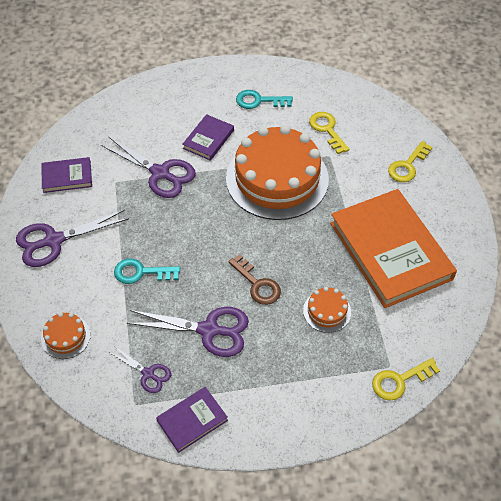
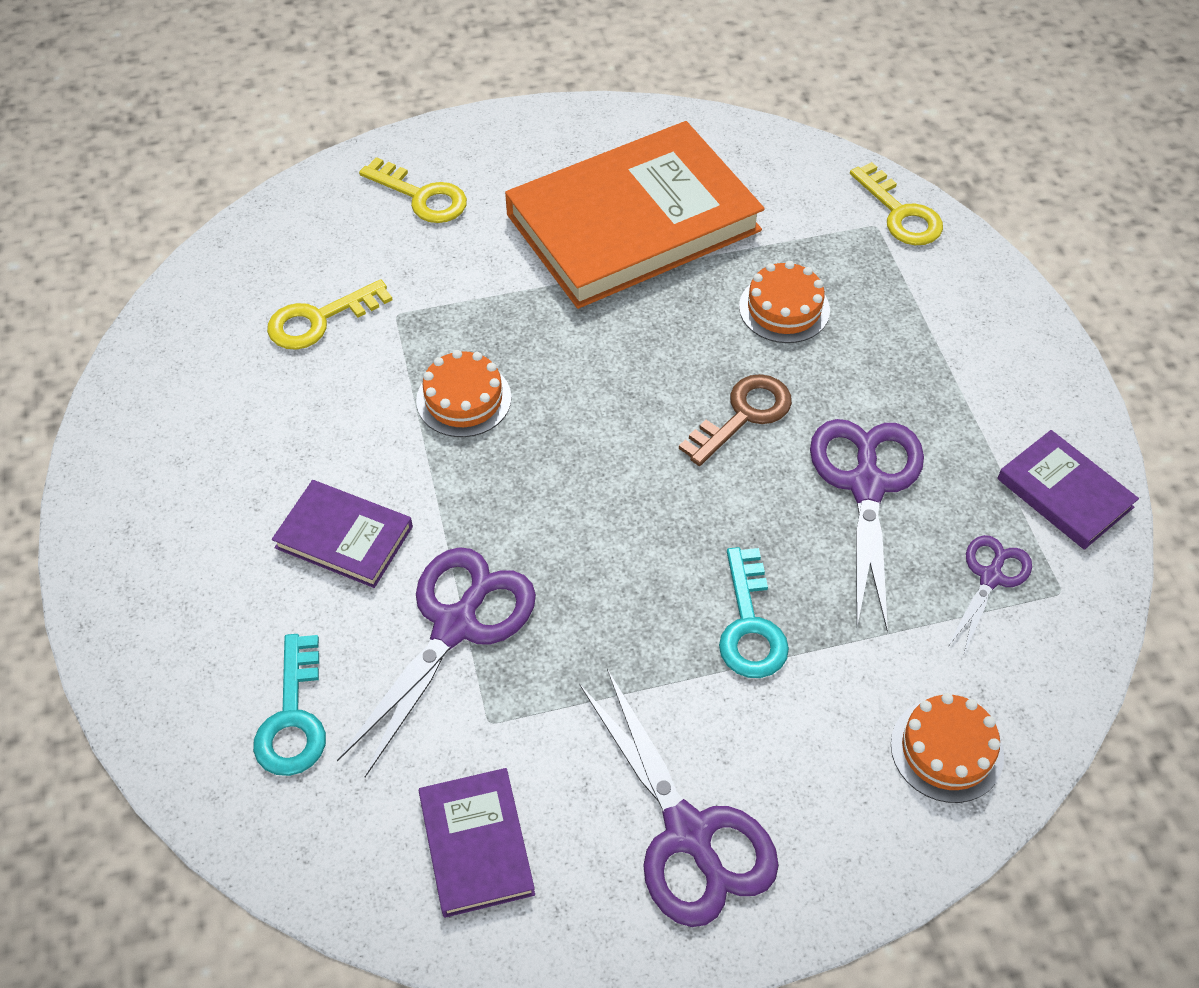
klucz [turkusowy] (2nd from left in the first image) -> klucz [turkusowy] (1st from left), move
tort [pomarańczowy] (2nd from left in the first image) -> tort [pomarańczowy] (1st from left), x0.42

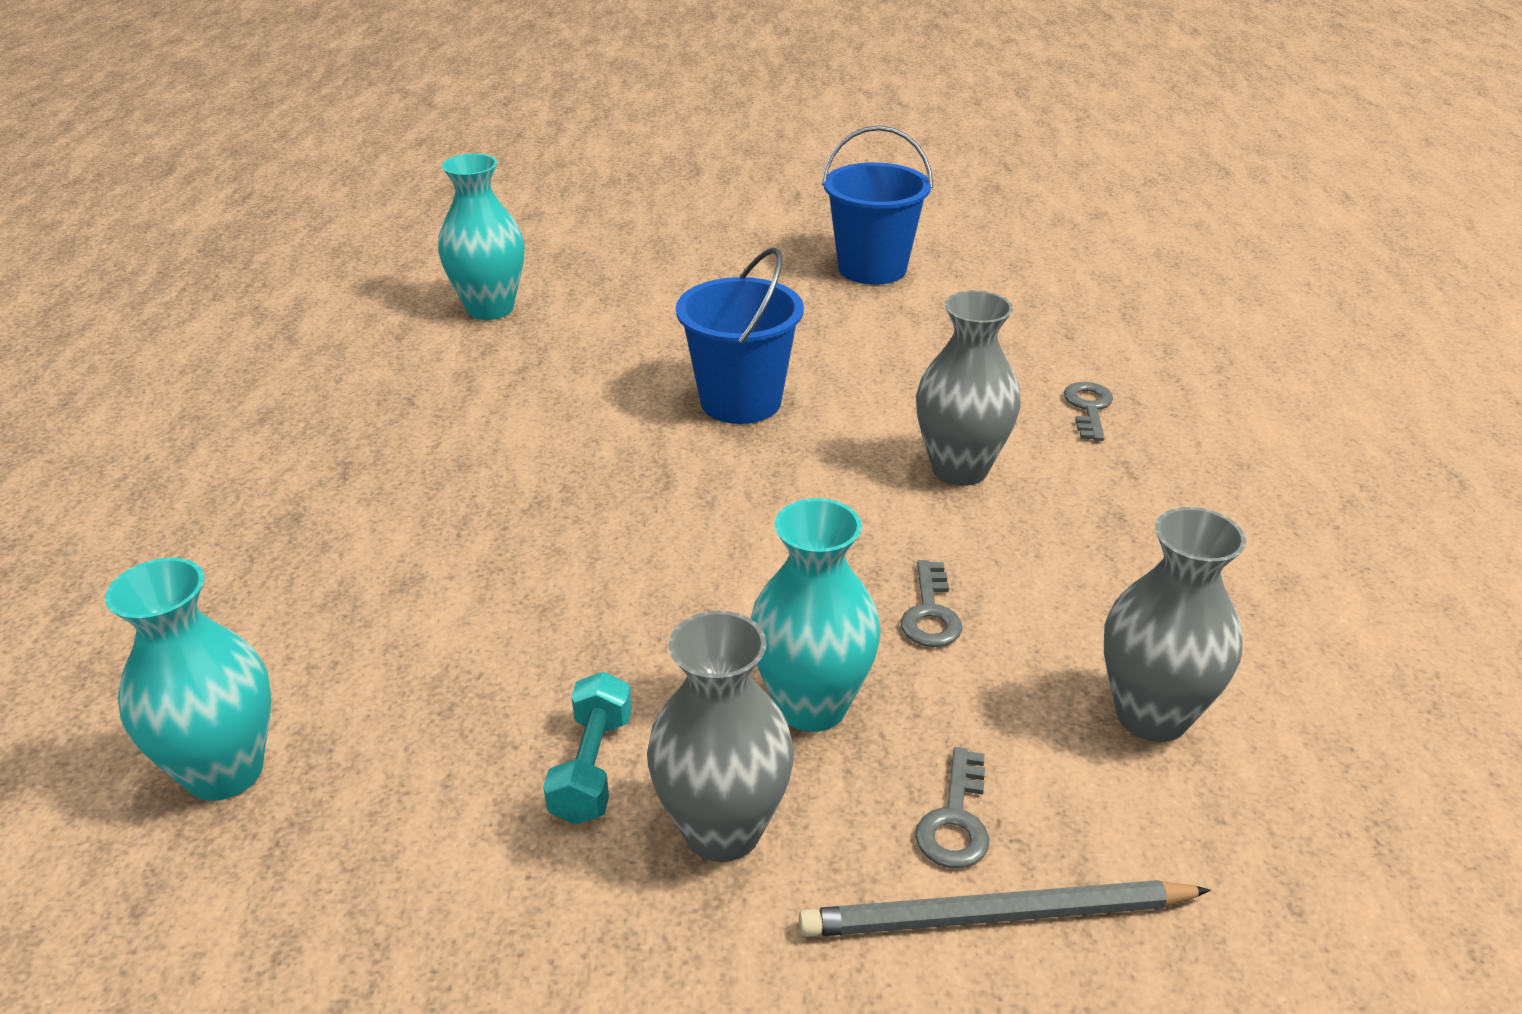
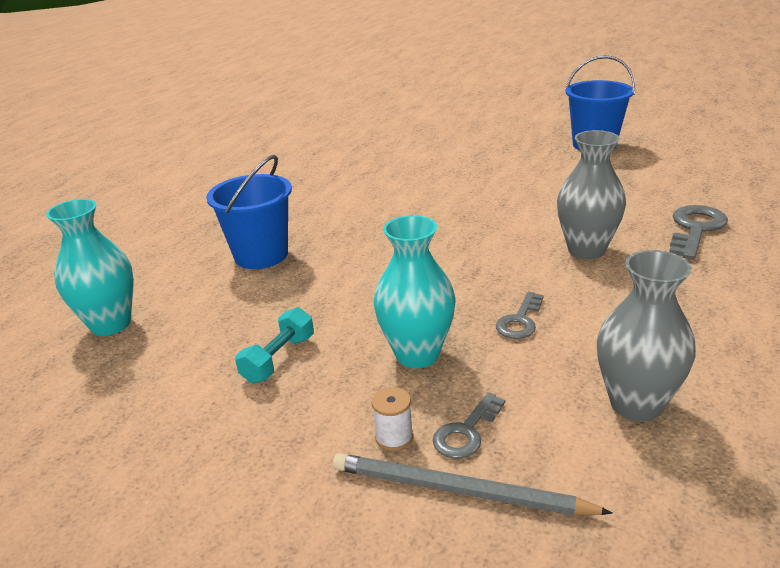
wiadro [niebieski] (1st from left), move
none -> szpulka [biały]
klucz [szary] (3rd from left), x1.59
wazon [turkusowy] (2nd from left) -> none
wazon [szary] (1st from left) -> none

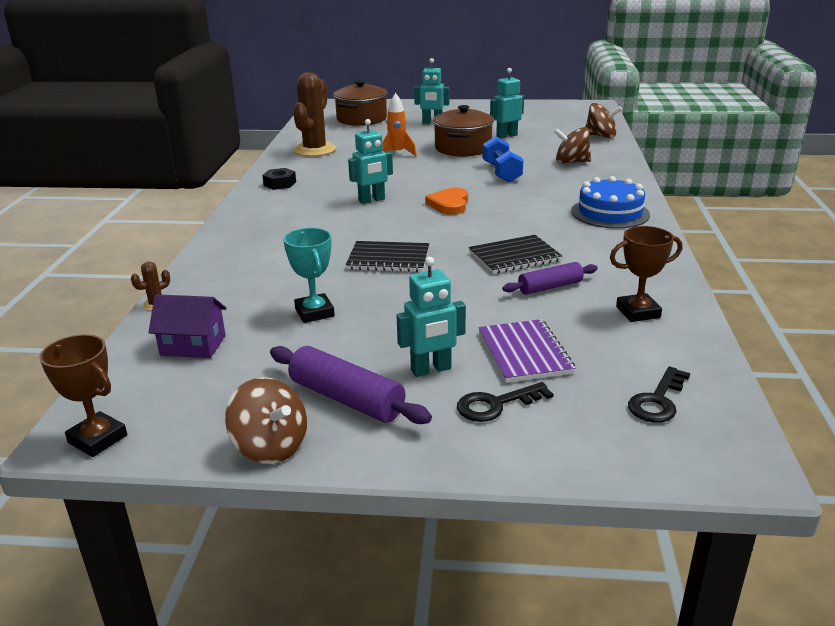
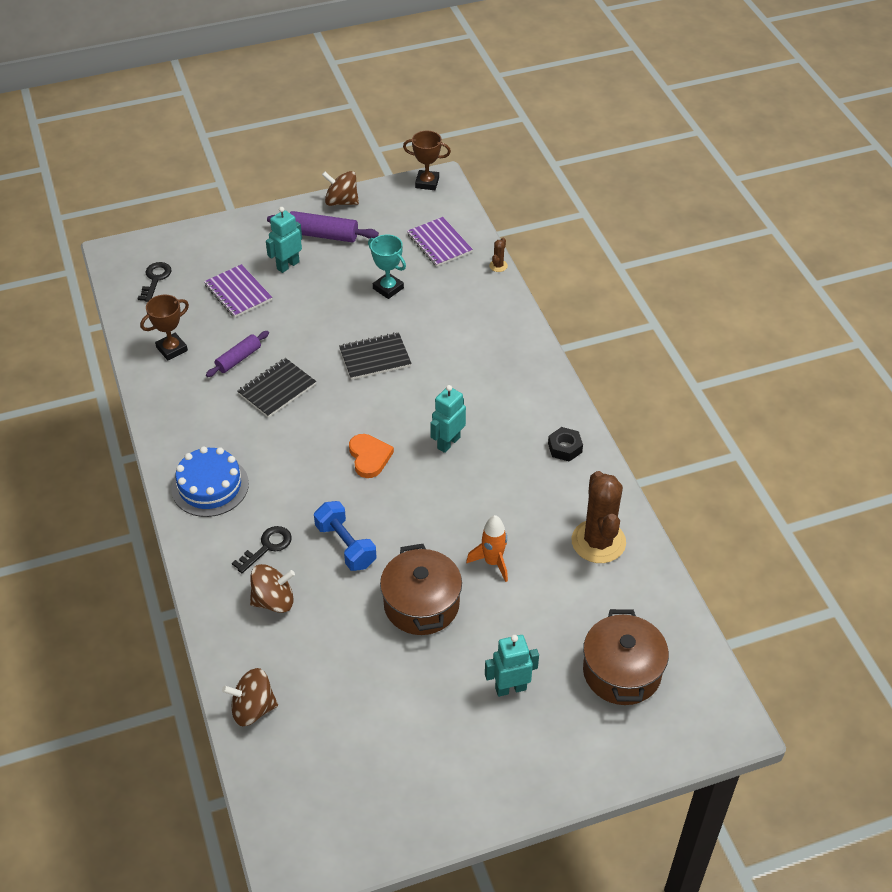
klucz [czarny] (1st from left in the first image) -> klucz [czarny] (2nd from left), move
domek [fioletowy] -> zeszyt [fioletowy] (2nd from left)
robot [turkusowy] (4th from left) -> none

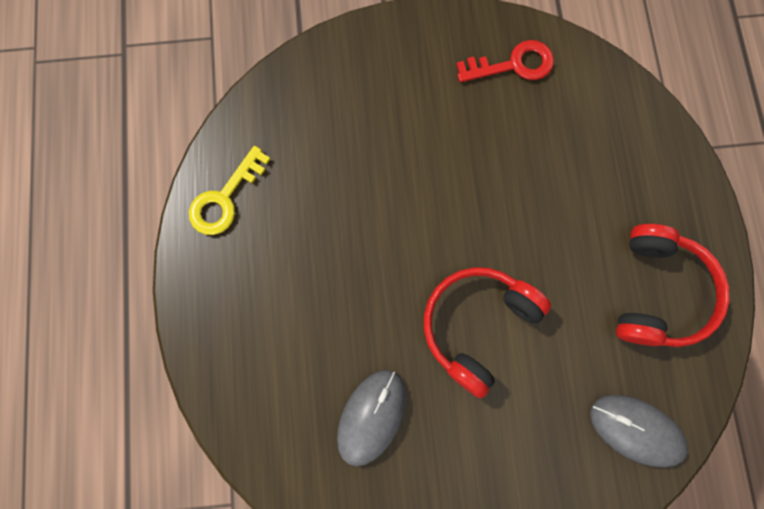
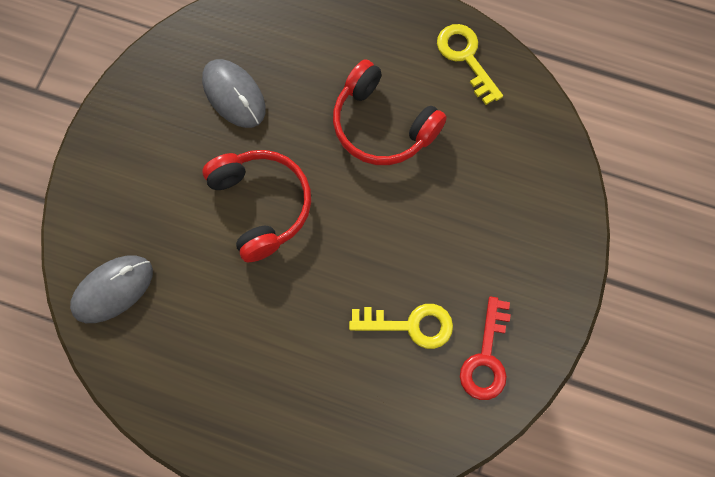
słuchawki [czerwony] (2nd from left), move
none -> klucz [żółty] (1st from left)

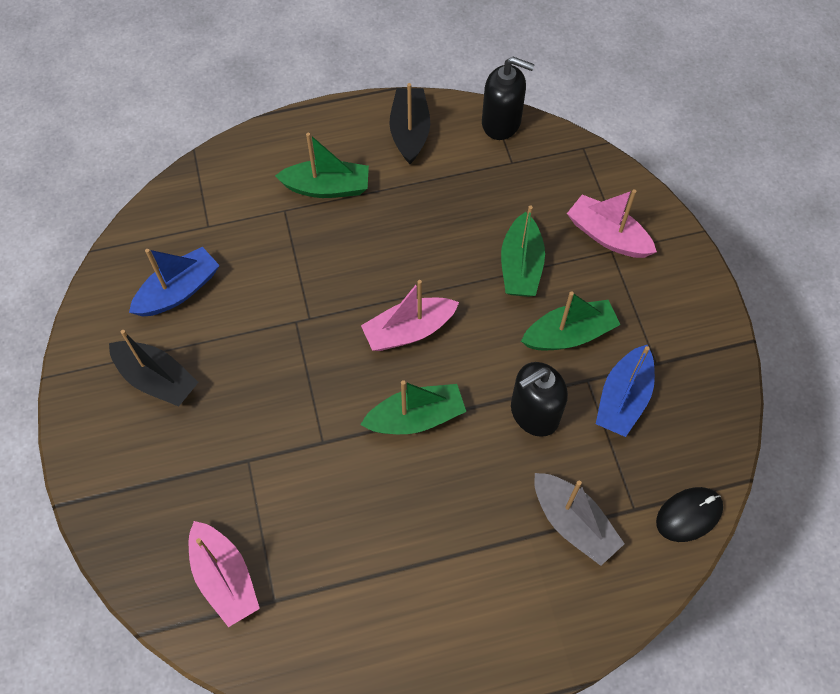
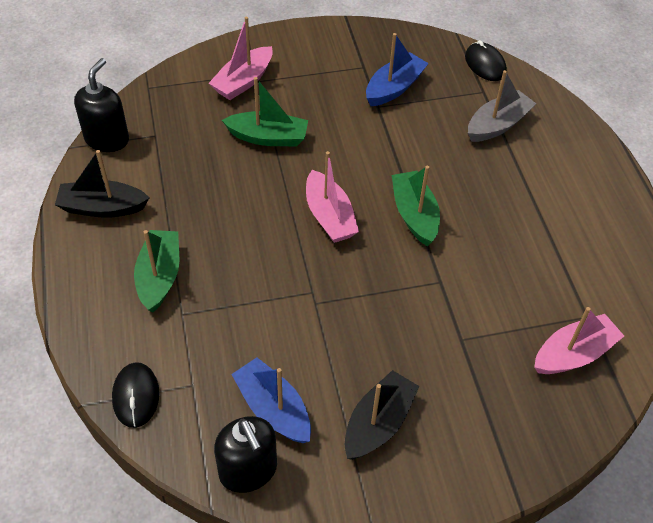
none -> myszka [czarny] (1st from left)
dozownik mydła [czarny] (2nd from left), move
łódka [niebieski] (2nd from left), 75 degrees counterclockwise
łódka [zielony] (4th from left) -> none

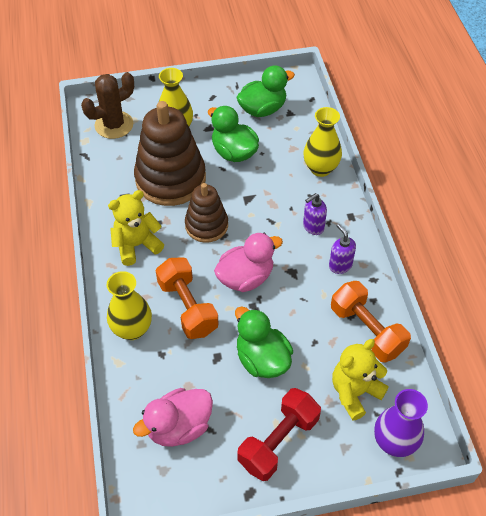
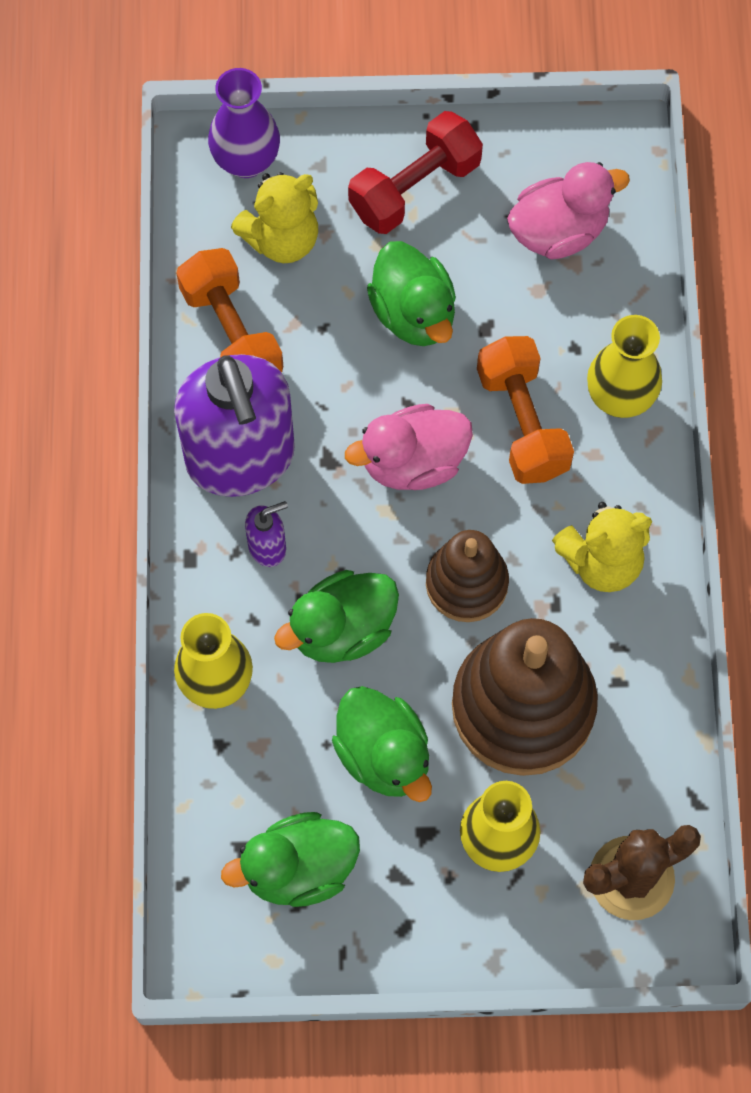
dozownik mydła [fioletowy] (2nd from left in the first image) -> dozownik mydła [fioletowy] (1st from left), x2.45
none -> kaczka [zielony] (2nd from left)

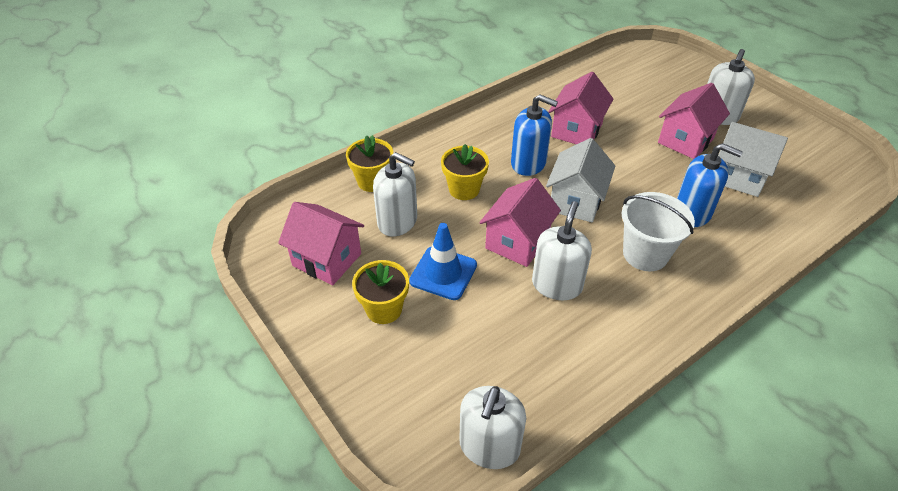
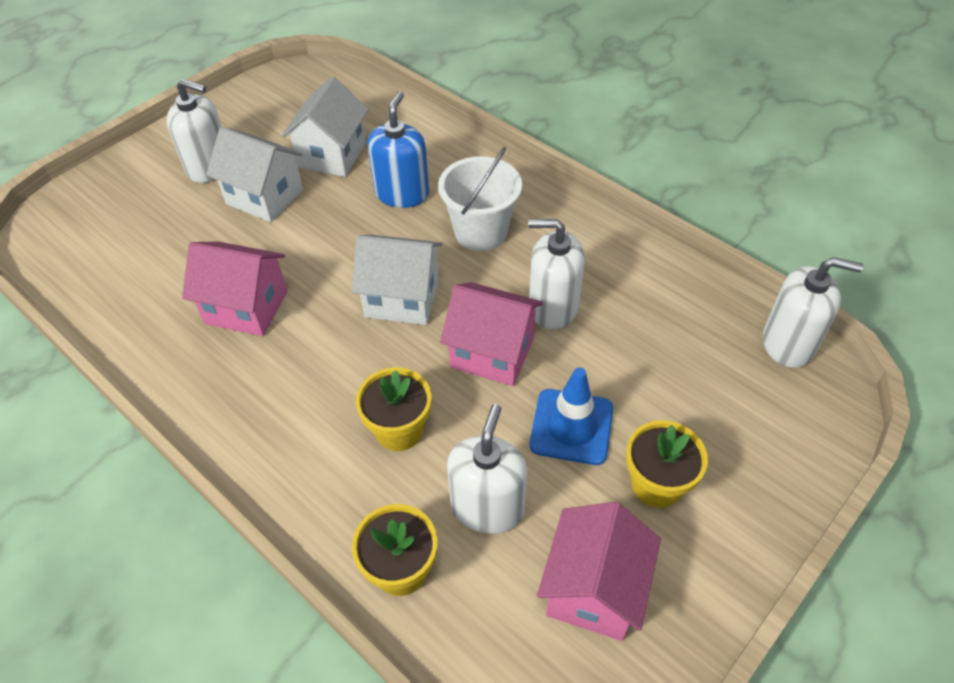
domek [różowy] (4th from left) -> domek [biały] (1st from left)
dozownik mydła [niebieski] (1st from left) -> none

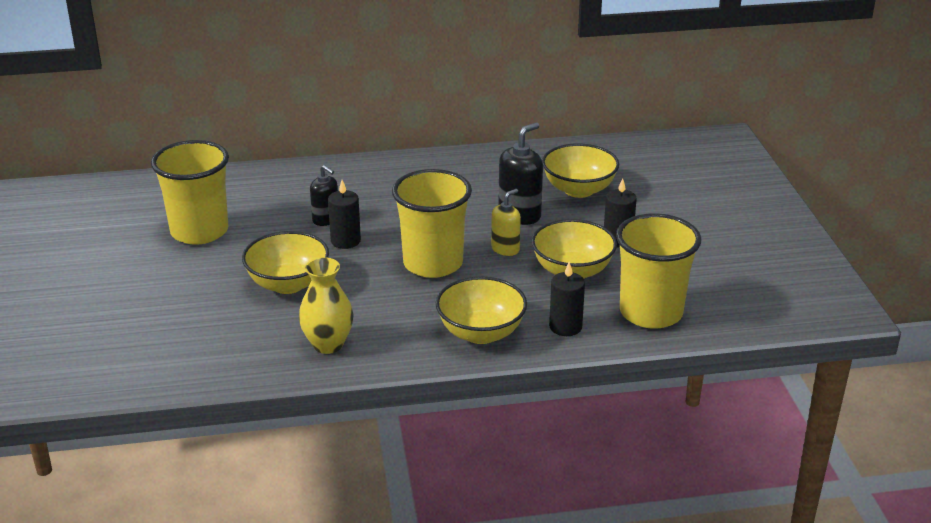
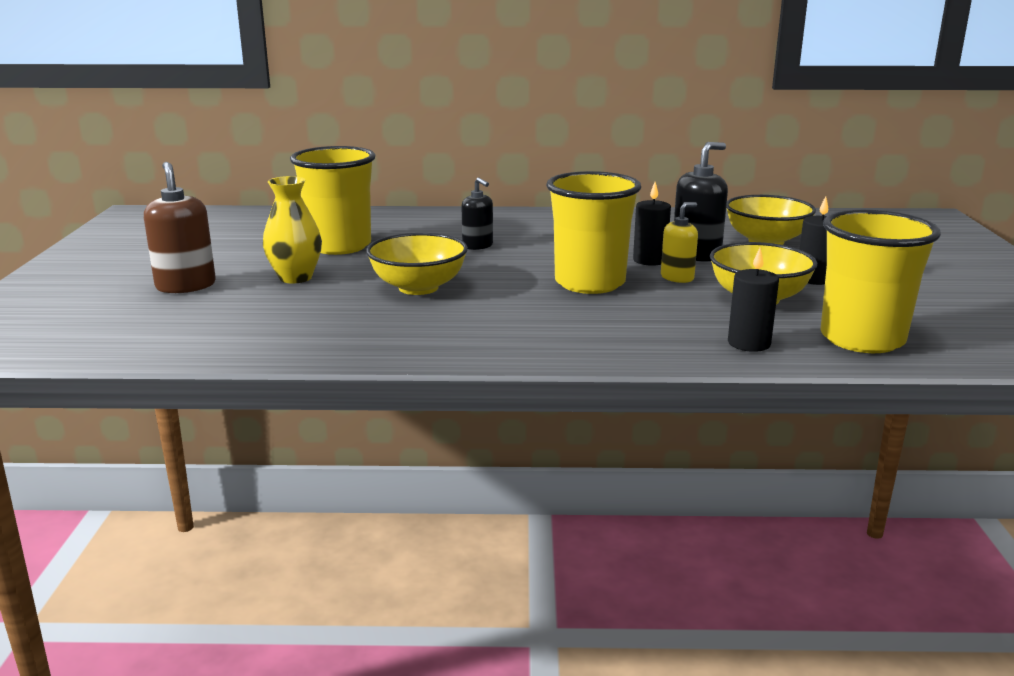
none -> dozownik mydła [brązowy]
wazon [żółty], move
świeca [czarny] (1st from left), move
miska [żółty] (2nd from left) -> none

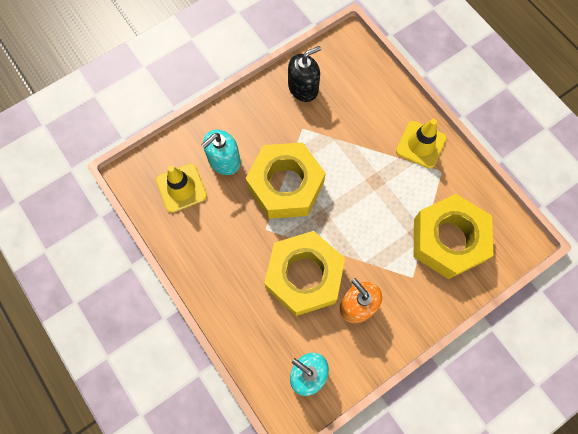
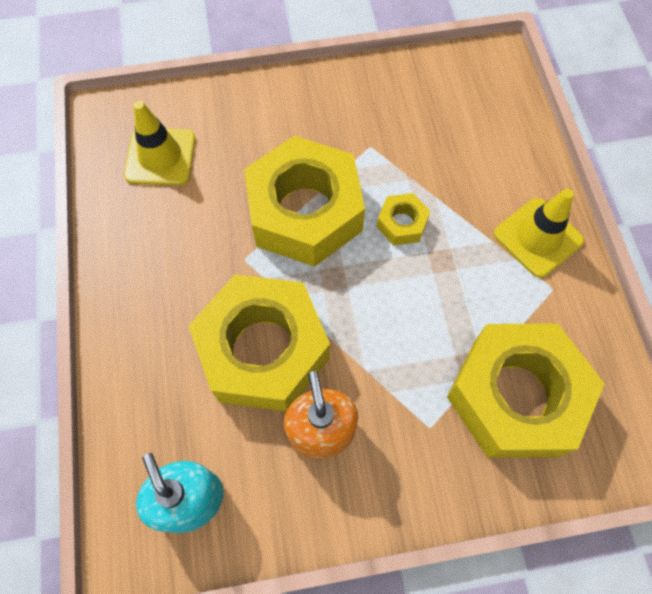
none -> nakrętka [żółty] (3rd from left)
dozownik mydła [turkusowy] (1st from left) -> none
dozownik mydła [czarny] -> none

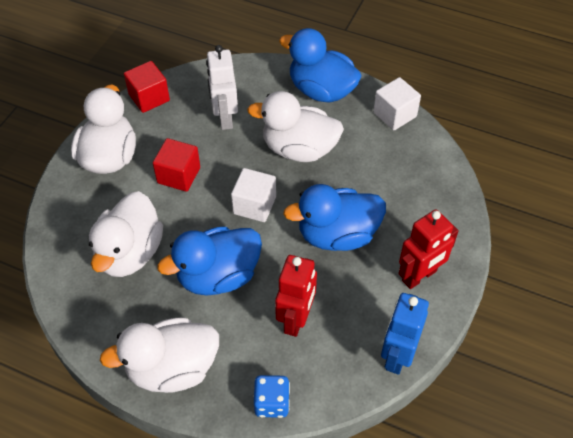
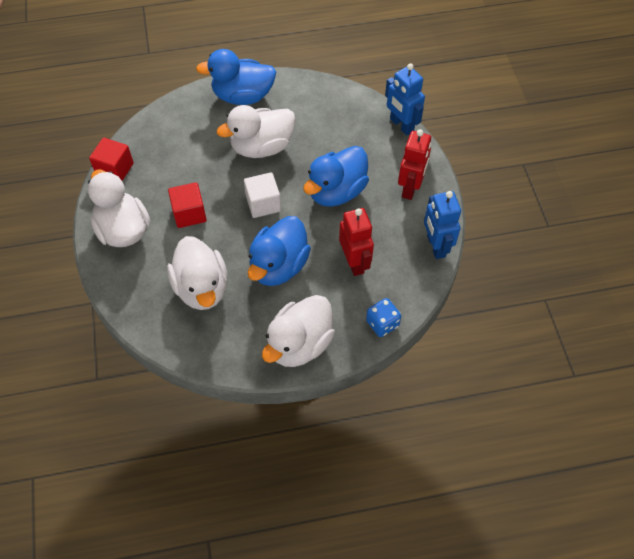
none -> robot [niebieski] (1st from left)
robot [biały] -> none
sześcian [biały] (2nd from left) -> none

